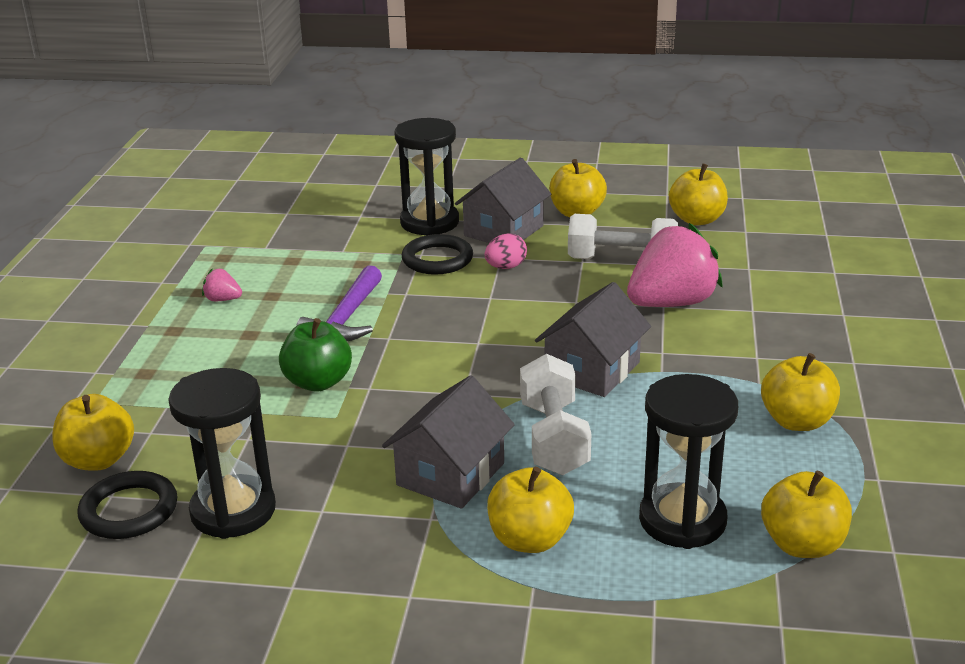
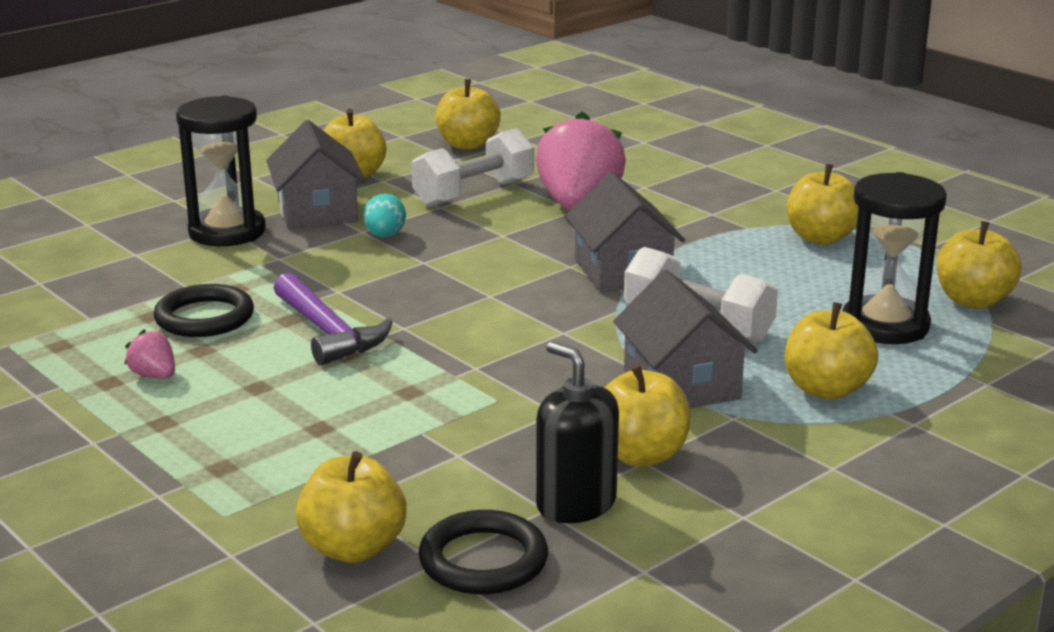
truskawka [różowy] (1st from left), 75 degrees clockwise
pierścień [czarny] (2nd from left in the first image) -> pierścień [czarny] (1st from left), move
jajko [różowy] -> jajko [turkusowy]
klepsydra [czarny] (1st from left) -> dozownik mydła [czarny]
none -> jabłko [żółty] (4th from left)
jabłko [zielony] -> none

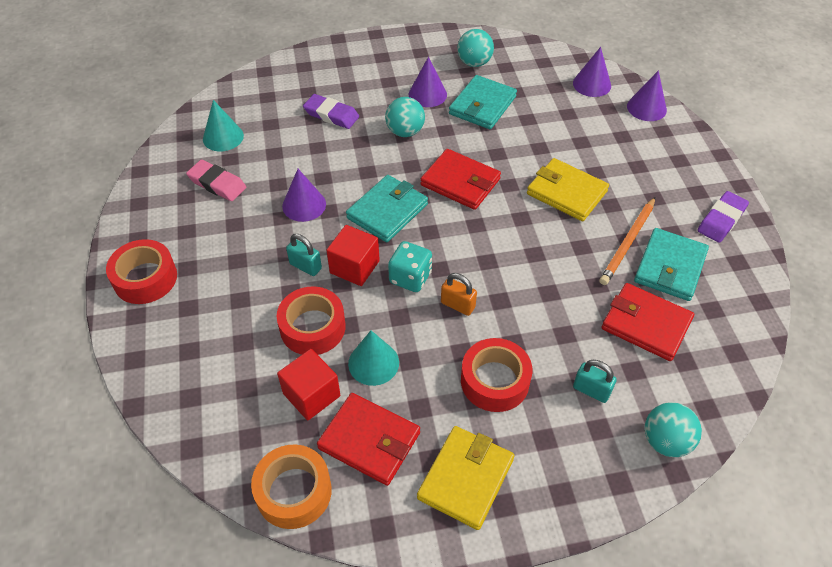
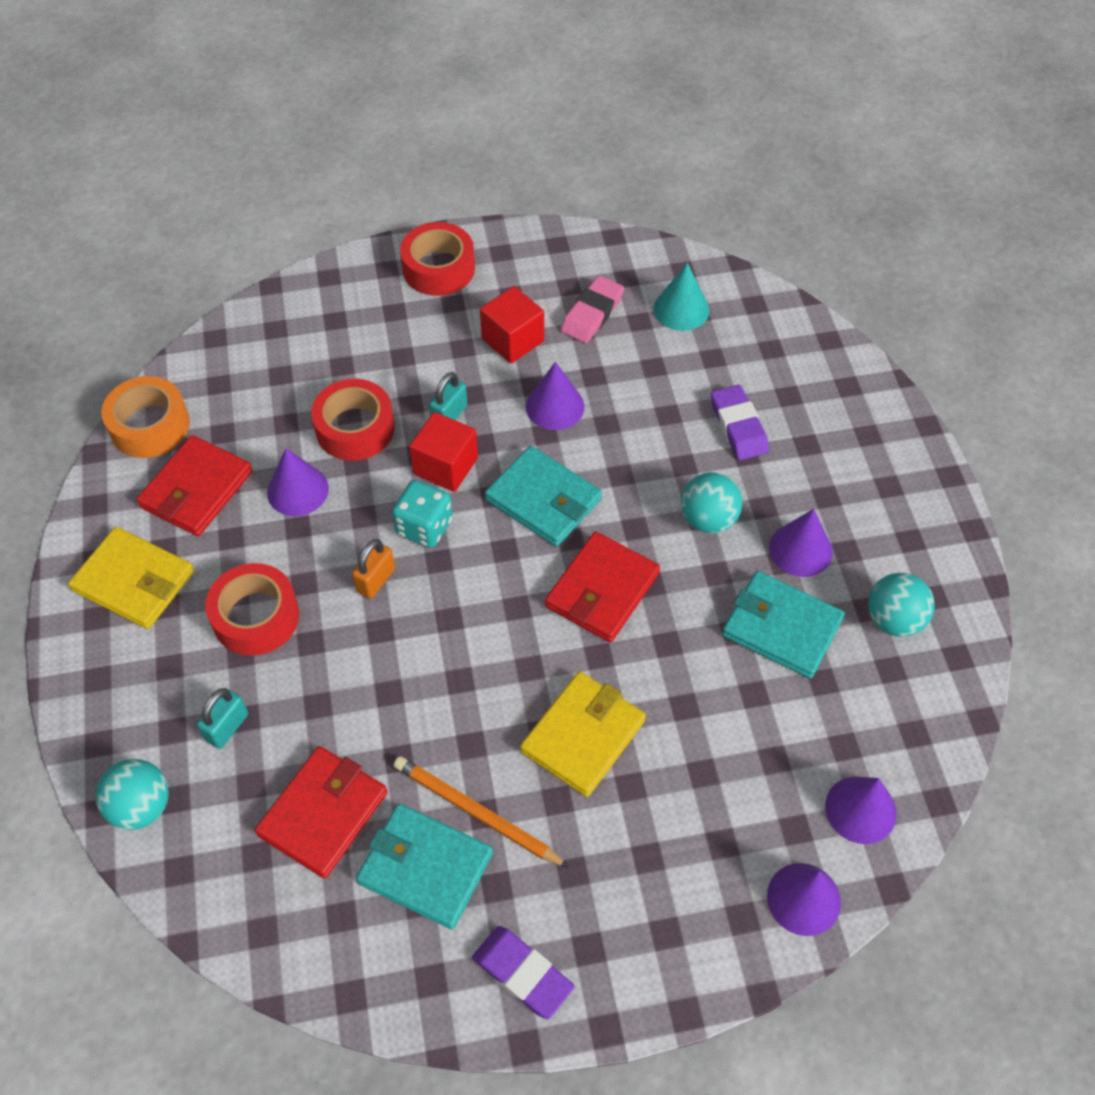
stożek [turkusowy] (2nd from left) -> stożek [fioletowy] (1st from left)
sześcian [czerwony] (1st from left in the first image) -> sześcian [czerwony] (2nd from left), move
gumka do mazania [fioletowy] (1st from left in the first image) -> gumka do mazania [fioletowy] (2nd from left), 45 degrees counterclockwise

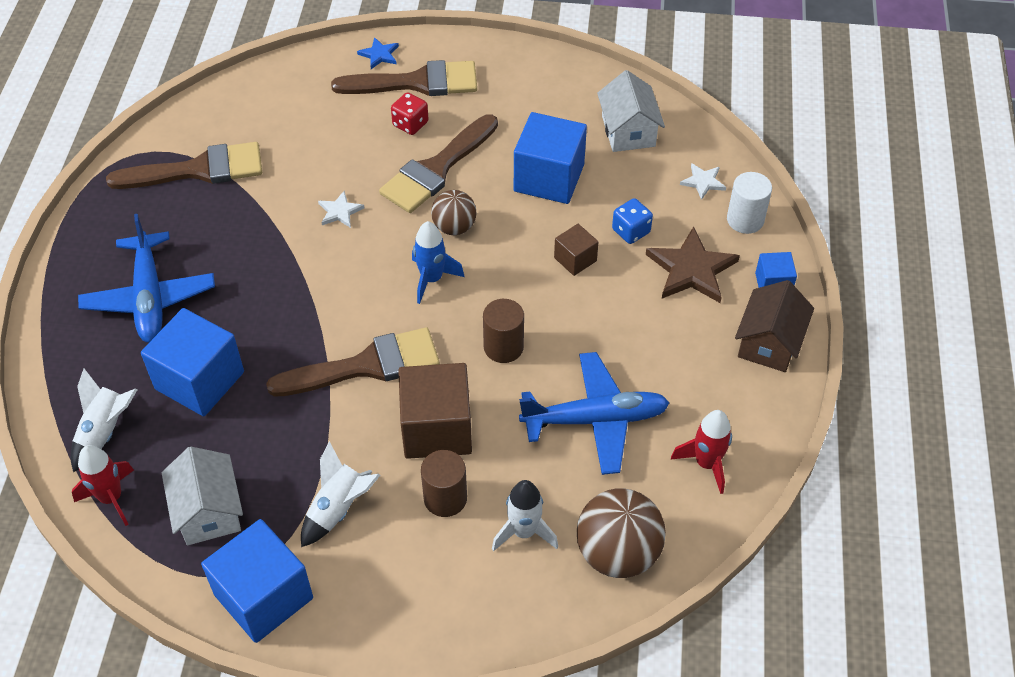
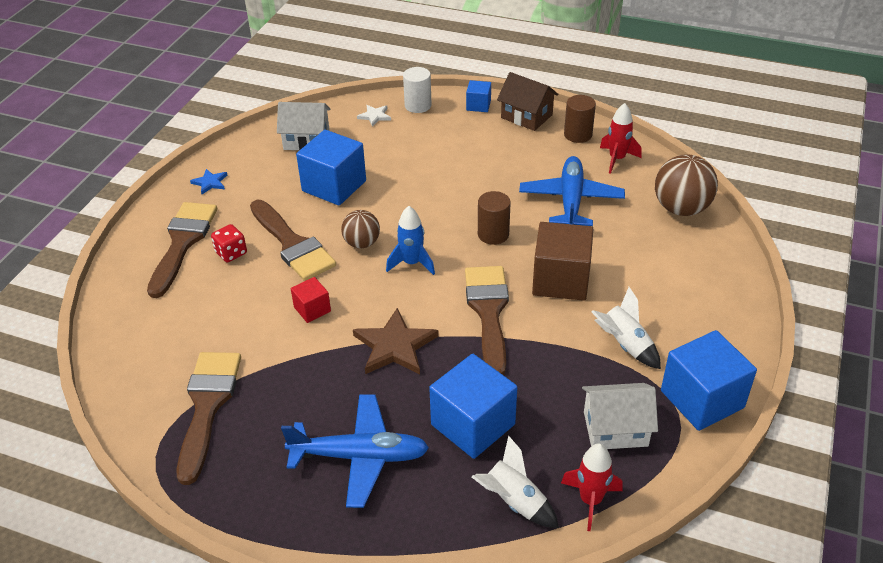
gwiazda [niebieski], move
gwiazda [biały] (1st from left) -> sześcian [czerwony]
gwiazda [brązowy], move
walec [brązowy] (1st from left in the first image) -> walec [brązowy] (2nd from left), move
rakieta [biały] (3rd from left) -> none
sześcian [brązowy] (2nd from left) -> none
kostka do gry [niebieski] -> none

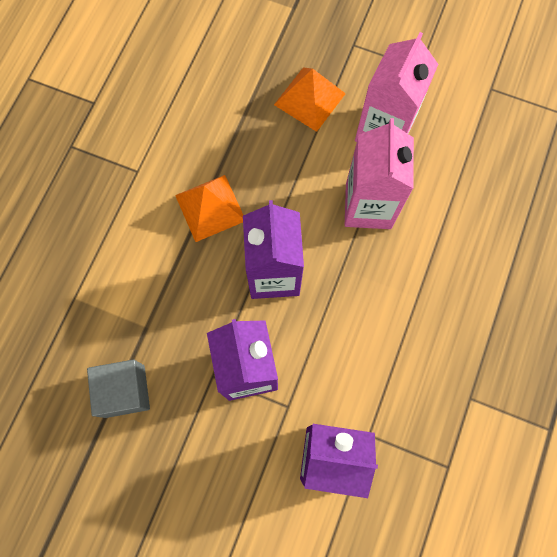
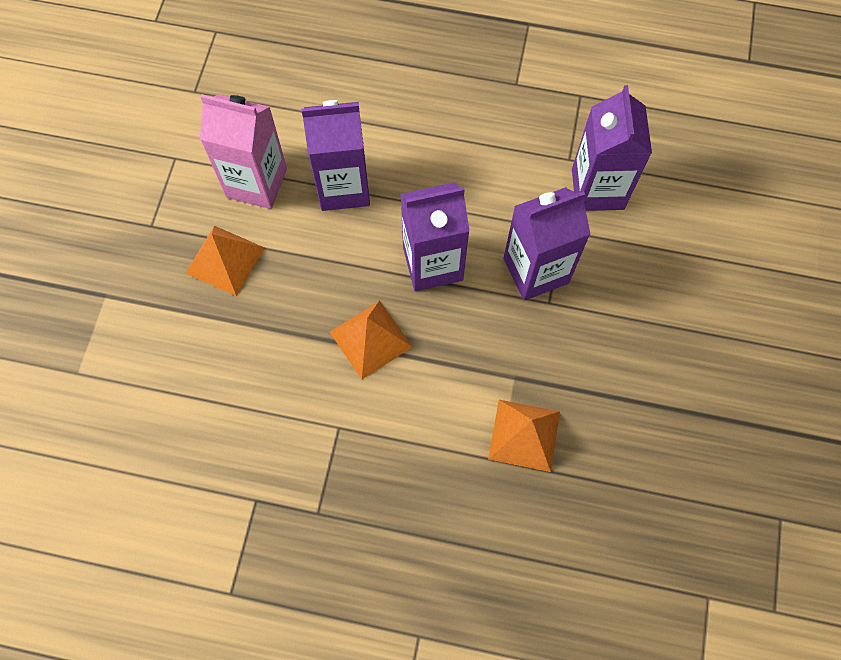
karton mleka [różowy] (1st from left) -> karton mleka [fioletowy] (1st from left)
none -> piramida [pomarańczowy] (3rd from left)
sześcian [szary] -> none

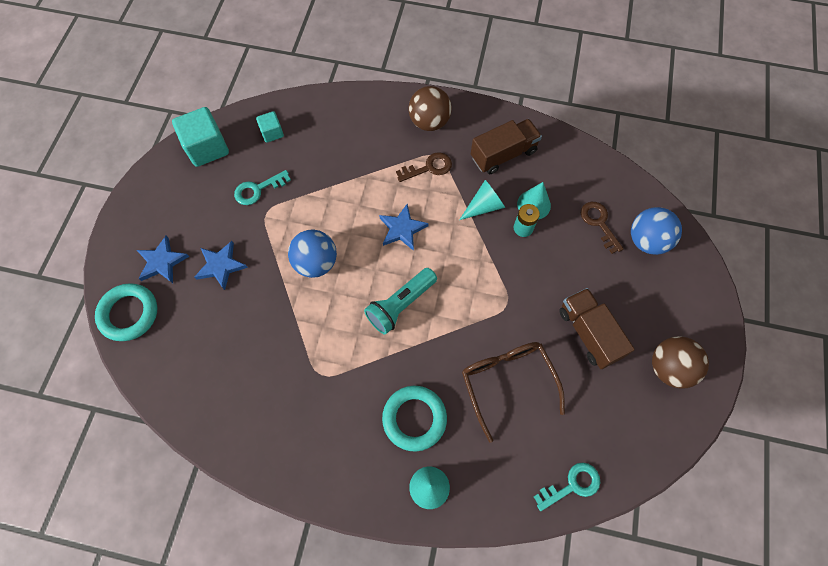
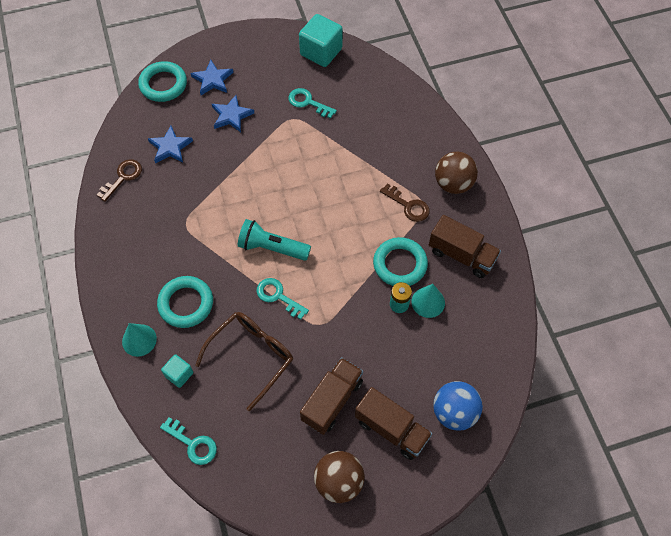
klucz [brązowy] (2nd from left in the first image) -> klucz [brązowy] (1st from left), move
gwiazda [niebieski] (3rd from left in the first image) -> gwiazda [niebieski] (1st from left), move
sześcian [turkusowy] (2nd from left in the first image) -> sześcian [turkusowy] (1st from left), move
none -> klucz [turkusowy] (2nd from left)
none -> ciężarówka [brązowy] (2nd from left)
stożek [turkusowy] (2nd from left) -> pierścień [turkusowy] (3rd from left)
piłka [niebieski] (1st from left) -> none

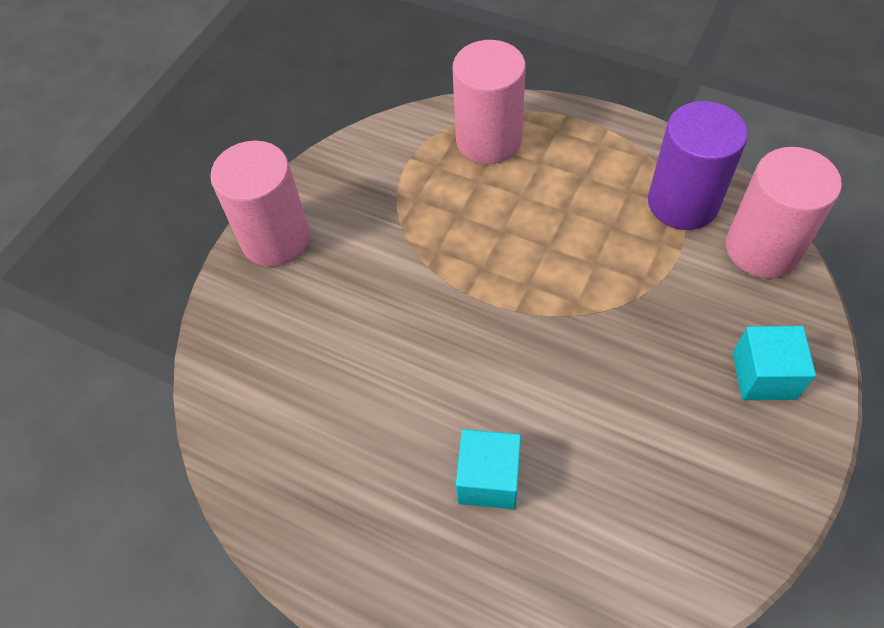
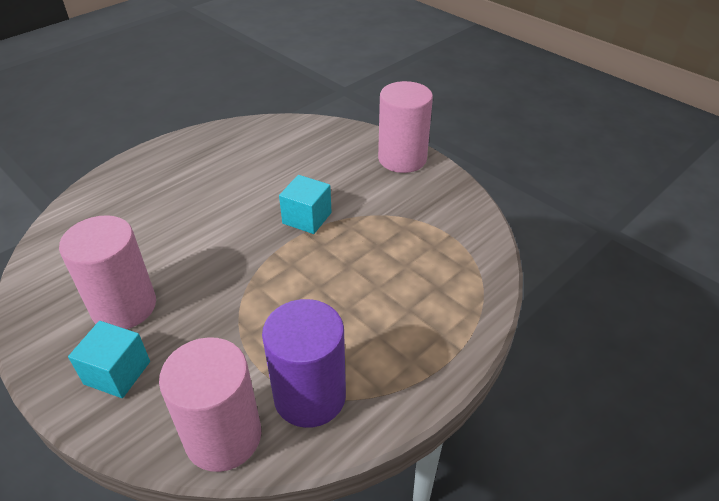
walec [różowy] (2nd from left in the first image) -> walec [różowy] (1st from left), move
sześcian [turkusowy] (1st from left in the first image) -> sześcian [turkusowy] (2nd from left), move

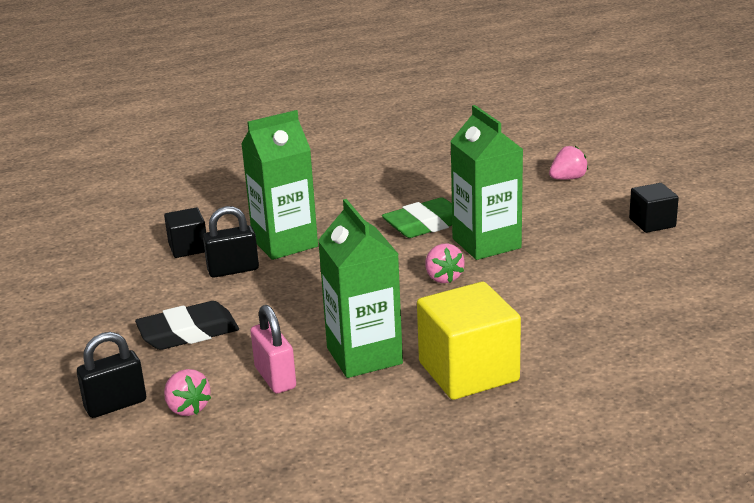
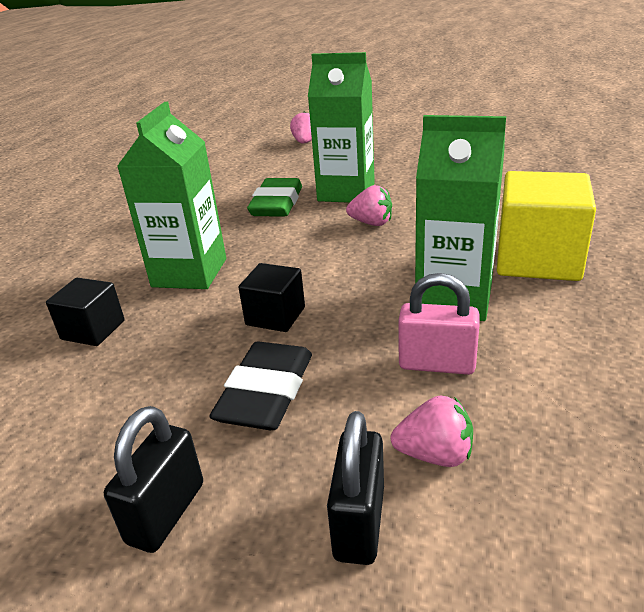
kłódka [czarny] (2nd from left in the first image) -> kłódka [czarny] (1st from left), move
sześcian [czarny] (2nd from left), move

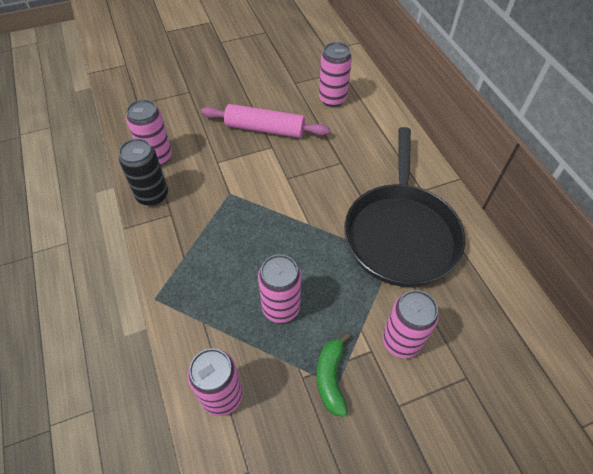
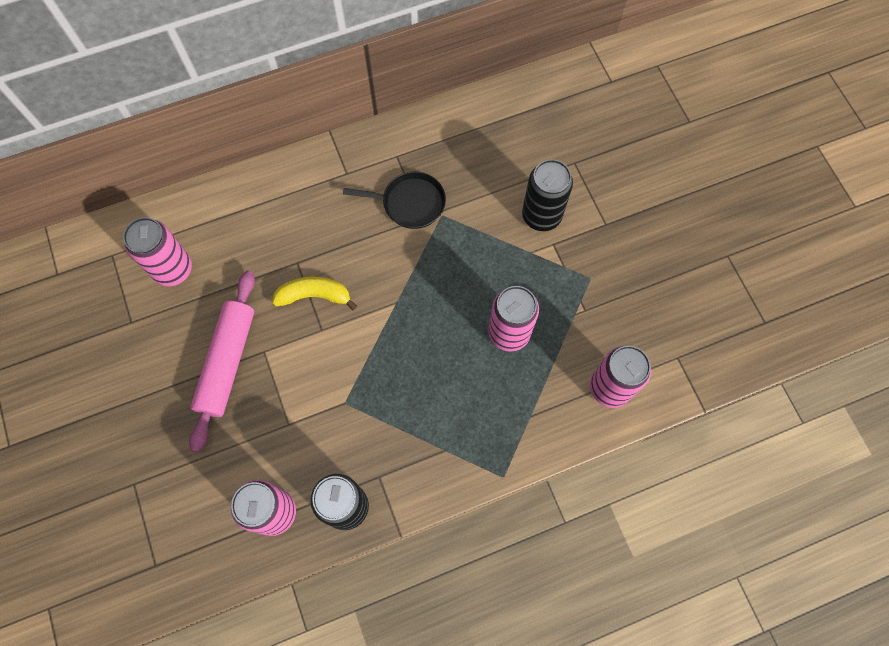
none -> banan [żółty]
patelnia [czarny], x0.46
puszka [różowy] (5th from left) -> puszka [czarny] (2nd from left)
banan [zielony] -> none

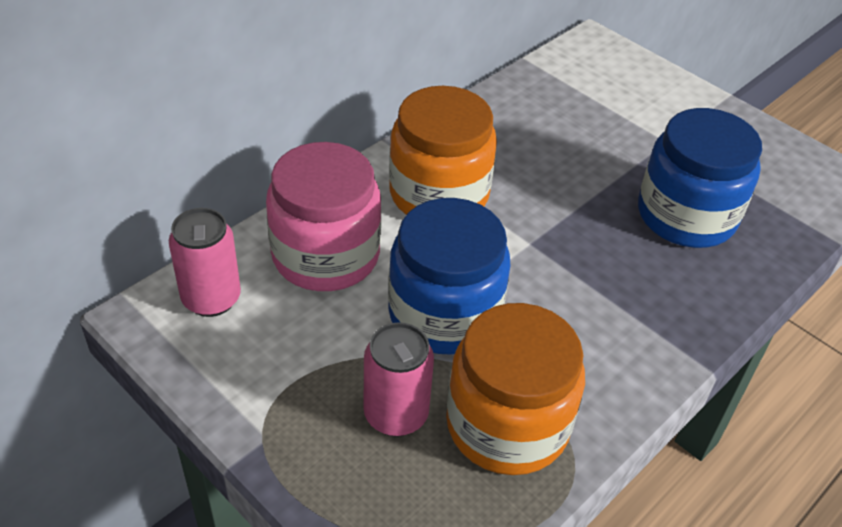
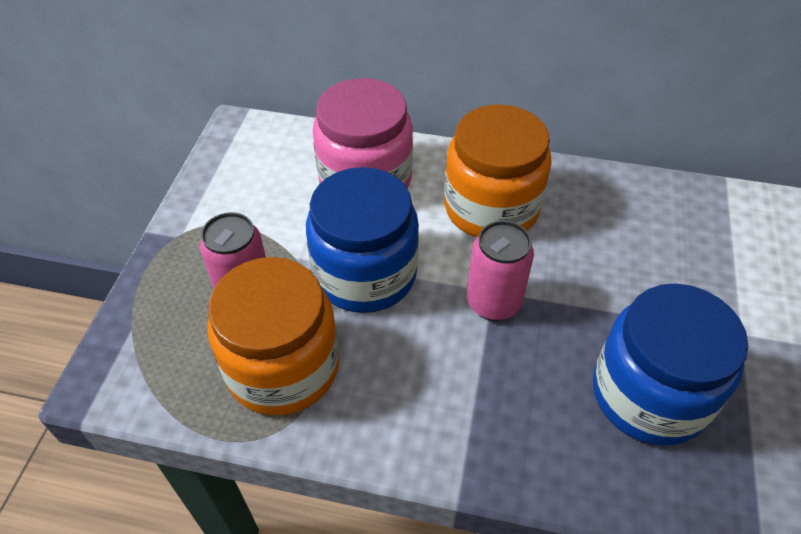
puszka [różowy] (1st from left in the first image) -> puszka [różowy] (2nd from left), move

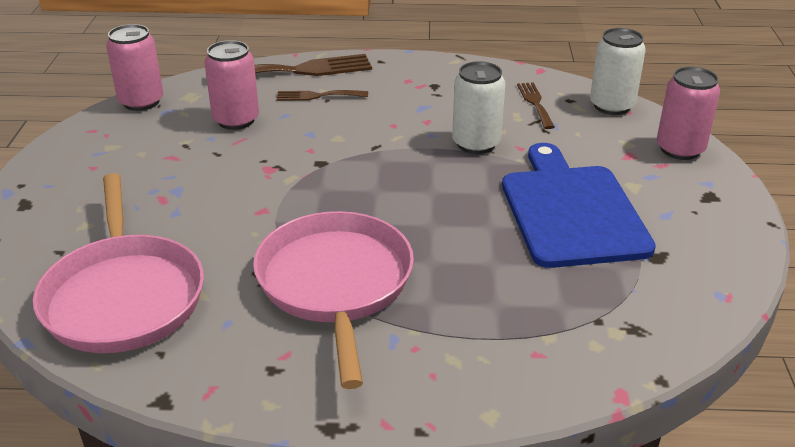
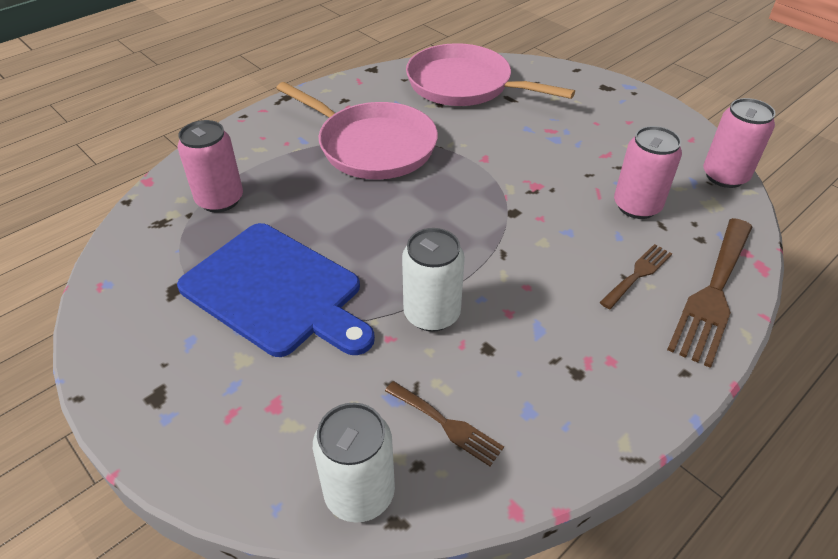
puszka [różowy] (3rd from left in the first image) -> puszka [różowy] (1st from left), move

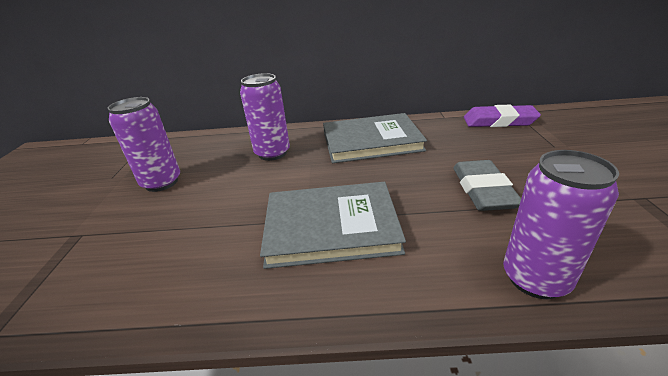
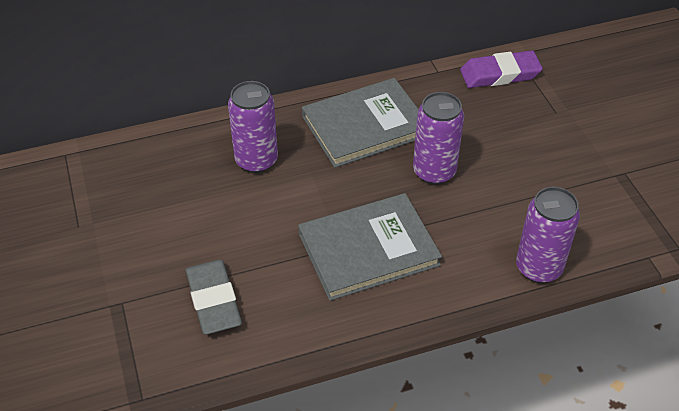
gumka do mazania [szary], move
puszka [fioletowy] (1st from left in the first image) -> puszka [fioletowy] (2nd from left), move

